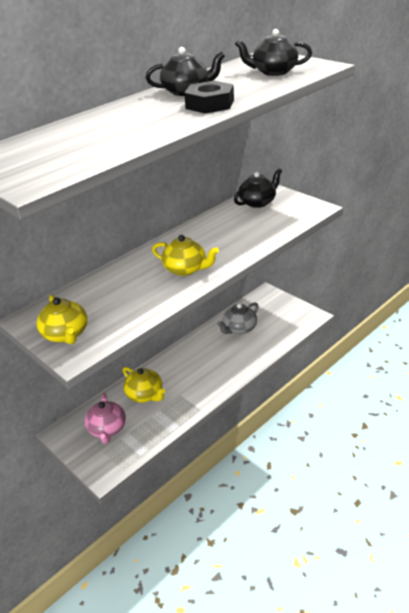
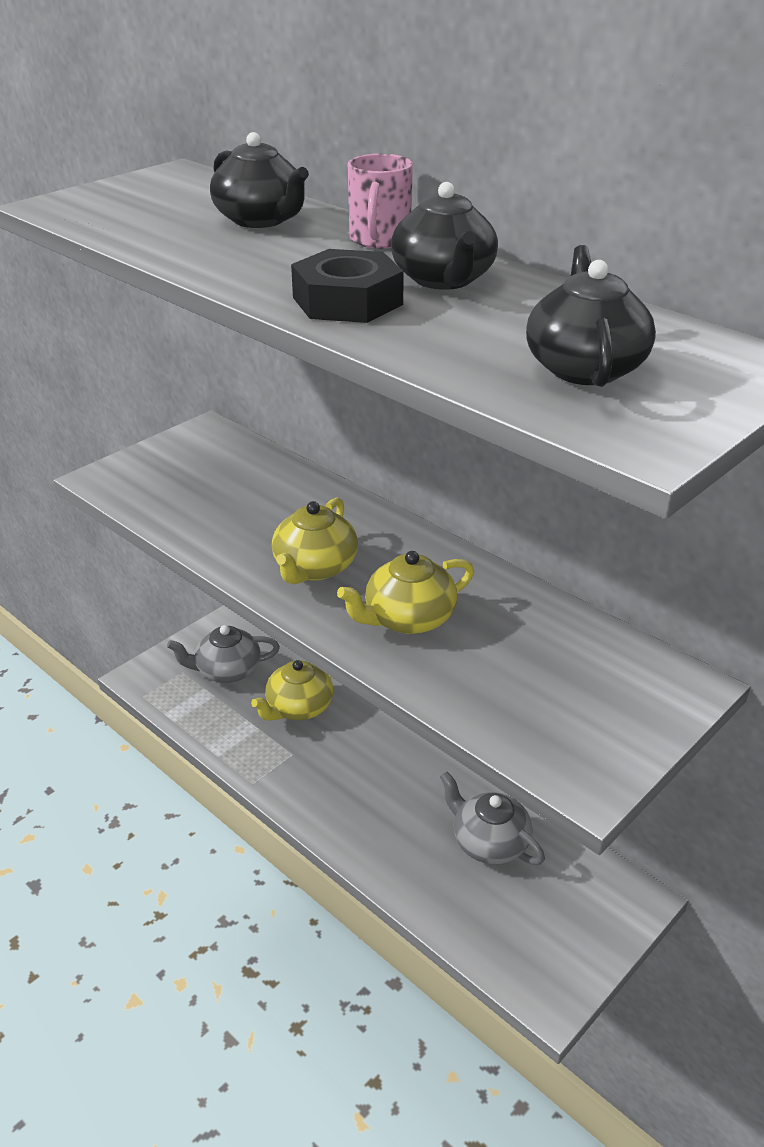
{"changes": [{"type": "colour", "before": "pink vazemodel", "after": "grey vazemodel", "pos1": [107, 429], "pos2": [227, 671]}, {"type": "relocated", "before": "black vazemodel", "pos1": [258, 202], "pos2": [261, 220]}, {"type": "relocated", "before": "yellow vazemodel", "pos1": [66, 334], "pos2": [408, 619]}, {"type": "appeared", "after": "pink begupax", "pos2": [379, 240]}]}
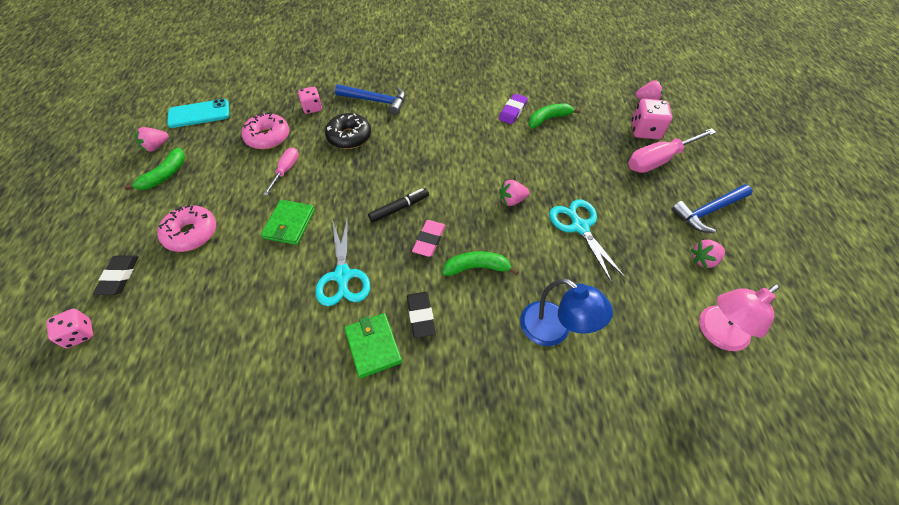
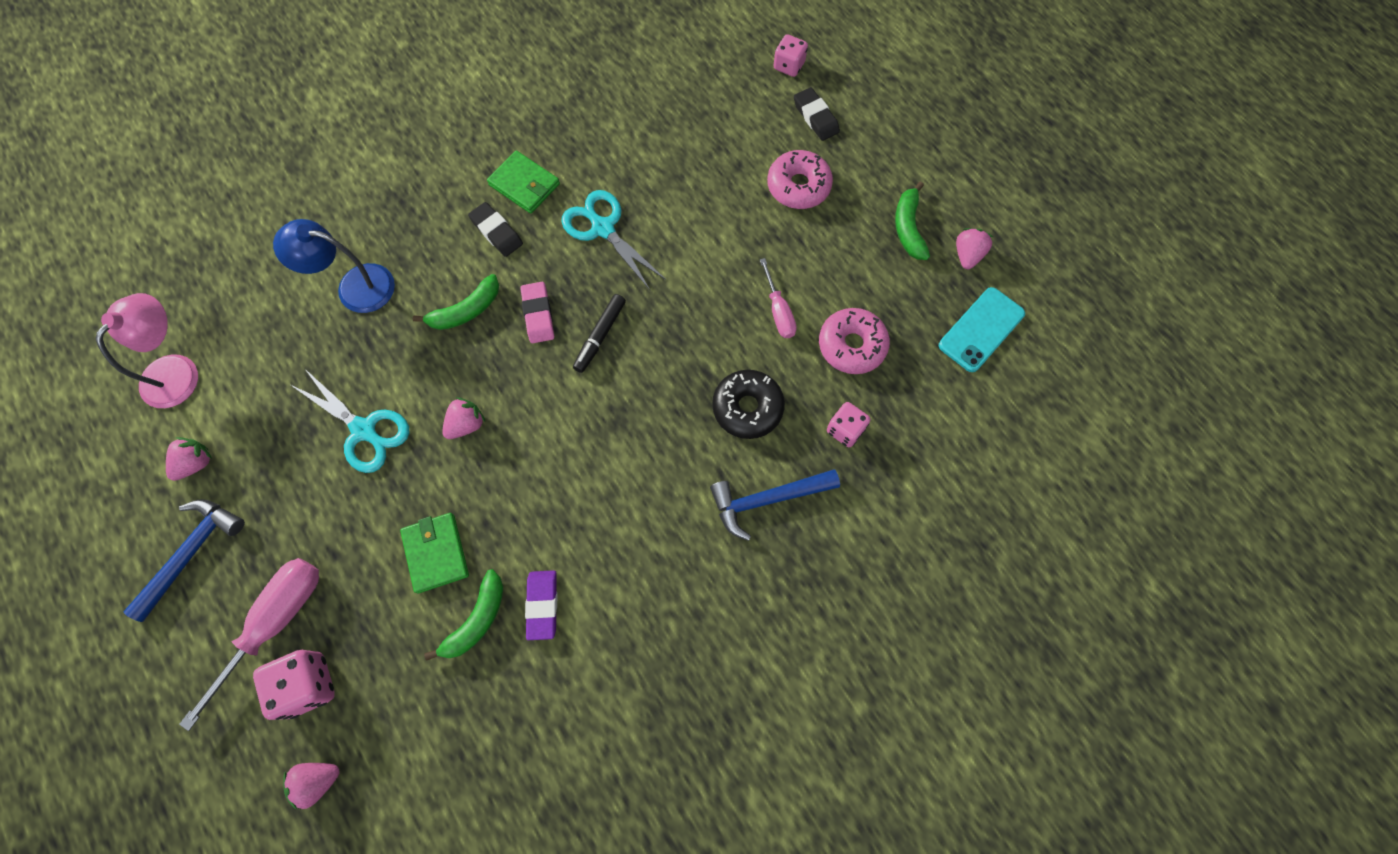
{"changes": [{"type": "relocated", "before": "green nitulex", "pos1": [289, 224], "pos2": [436, 553]}]}
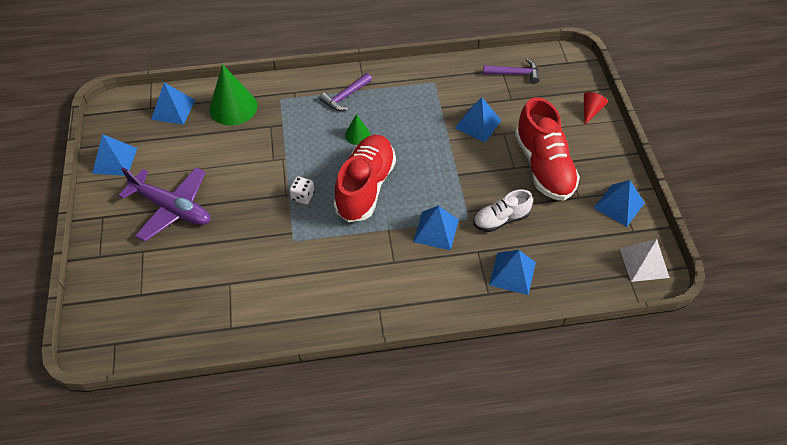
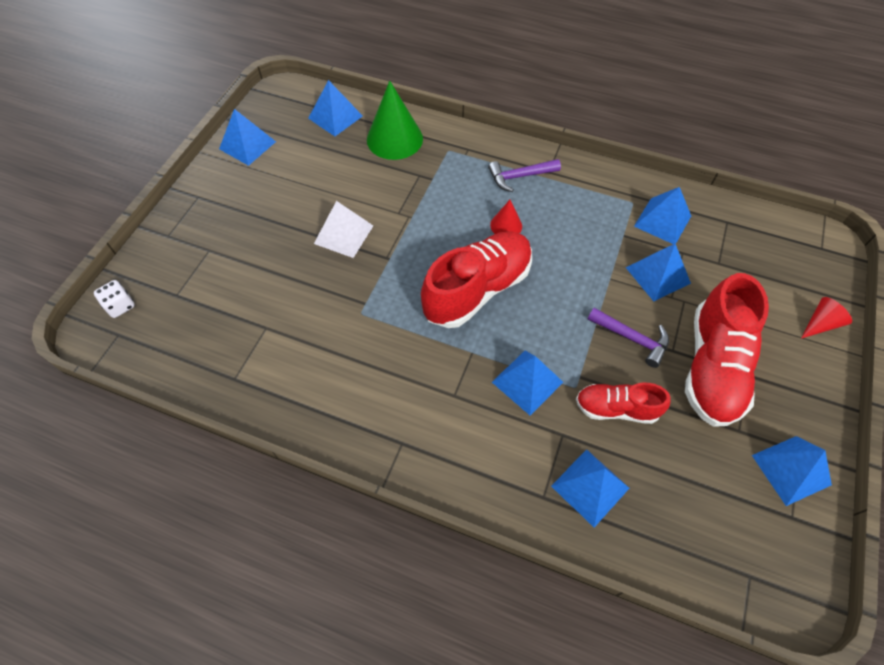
{"changes": [{"type": "relocated", "before": "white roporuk", "pos1": [303, 196], "pos2": [120, 306]}, {"type": "relocated", "before": "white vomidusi", "pos1": [644, 262], "pos2": [343, 234]}, {"type": "colour", "before": "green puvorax", "after": "red puvorax", "pos1": [357, 135], "pos2": [506, 225]}, {"type": "colour", "before": "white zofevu", "after": "red zofevu", "pos1": [501, 219], "pos2": [616, 408]}, {"type": "relocated", "before": "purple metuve", "pos1": [515, 74], "pos2": [632, 339]}, {"type": "appeared", "after": "blue vomidusi", "pos2": [662, 221]}, {"type": "missing", "before": "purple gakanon", "pos1": [172, 208]}]}
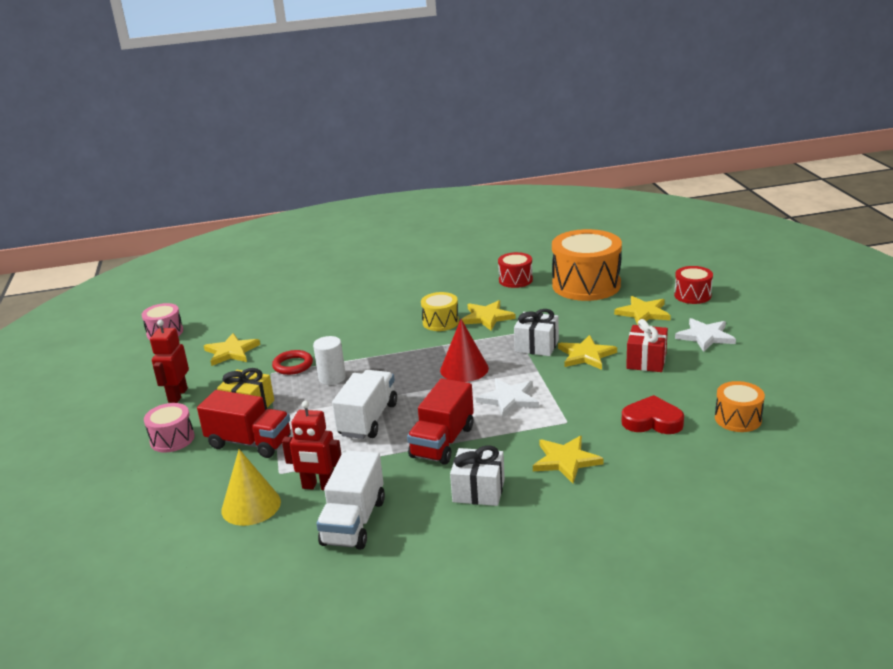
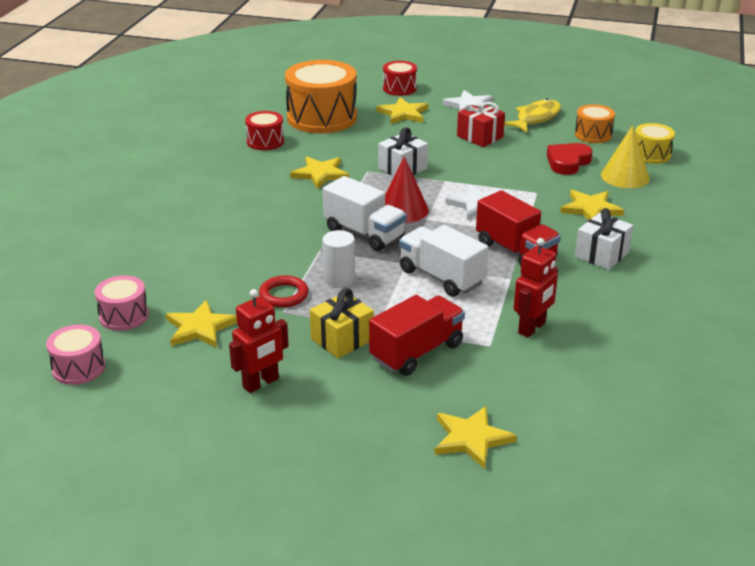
{"changes": [{"type": "relocated", "before": "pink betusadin", "pos1": [172, 439], "pos2": [124, 316]}, {"type": "spun", "before": "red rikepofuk", "pos1": [177, 395], "pos2": [261, 383], "turn": -75}, {"type": "relocated", "before": "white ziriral", "pos1": [354, 522], "pos2": [364, 233]}, {"type": "relocated", "before": "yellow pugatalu", "pos1": [586, 355], "pos2": [471, 439]}, {"type": "appeared", "after": "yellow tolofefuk", "pos2": [536, 118]}, {"type": "relocated", "before": "yellow puvorax", "pos1": [251, 506], "pos2": [625, 176]}, {"type": "relocated", "before": "yellow betusadin", "pos1": [440, 322], "pos2": [651, 154]}]}
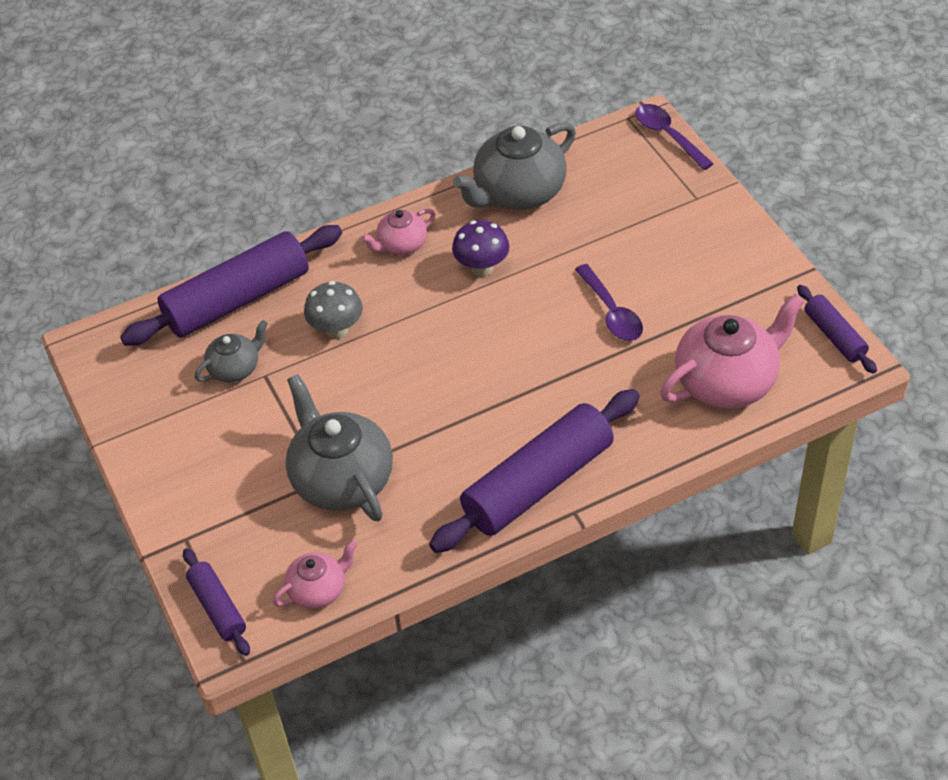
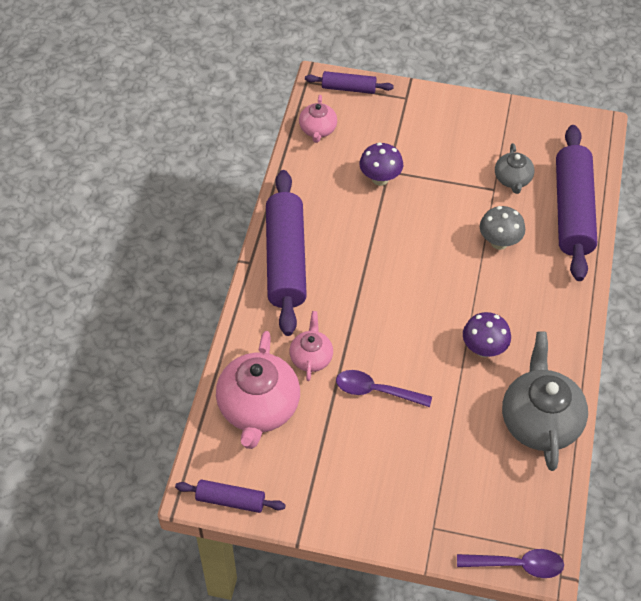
{"changes": [{"type": "relocated", "before": "pink vazemodel", "pos1": [401, 245], "pos2": [311, 357]}, {"type": "exchanged", "before": "grey vazemodel", "after": "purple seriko", "pos1": [341, 479], "pos2": [380, 179]}]}
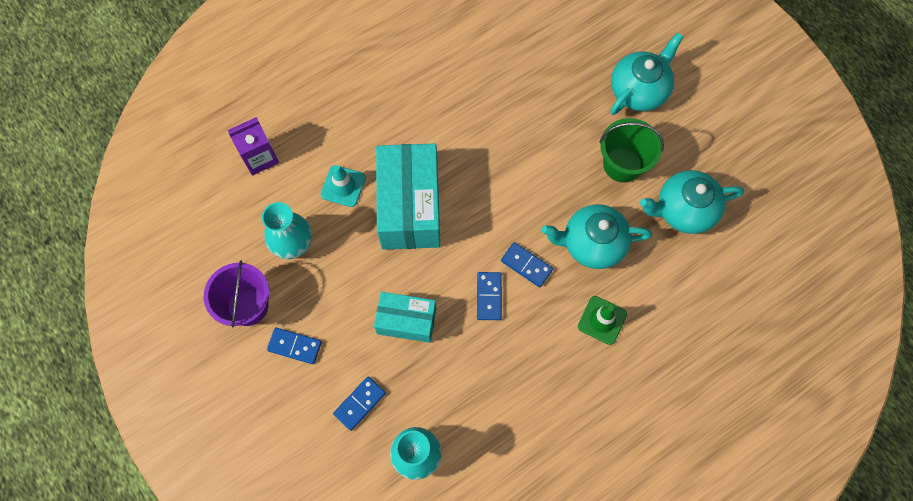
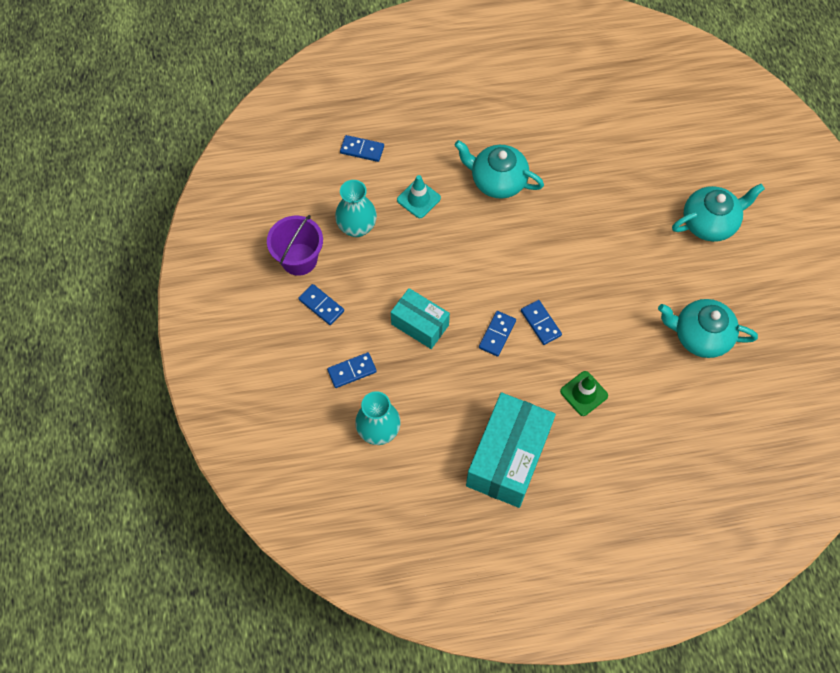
{"changes": [{"type": "exchanged", "before": "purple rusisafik", "after": "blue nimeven", "pos1": [259, 157], "pos2": [362, 150]}, {"type": "relocated", "before": "turquoise vazemodel", "pos1": [592, 243], "pos2": [497, 181]}, {"type": "relocated", "before": "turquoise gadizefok", "pos1": [410, 207], "pos2": [508, 458]}, {"type": "missing", "before": "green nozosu", "pos1": [622, 164]}]}
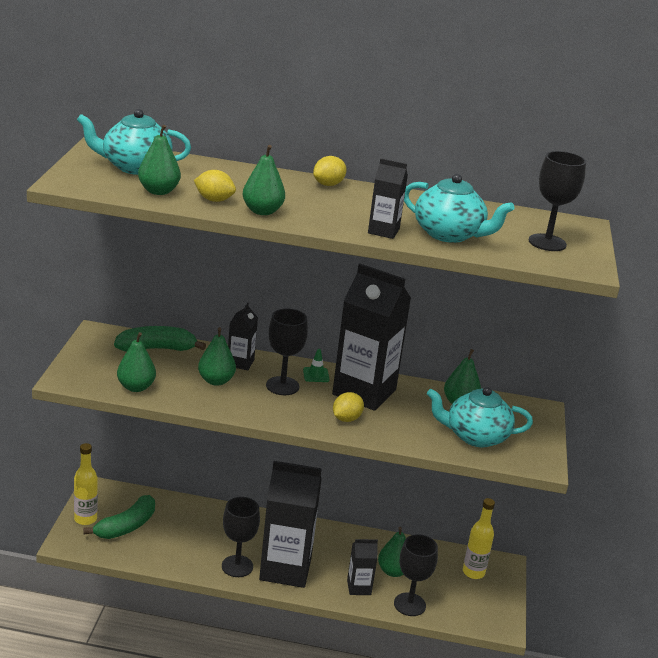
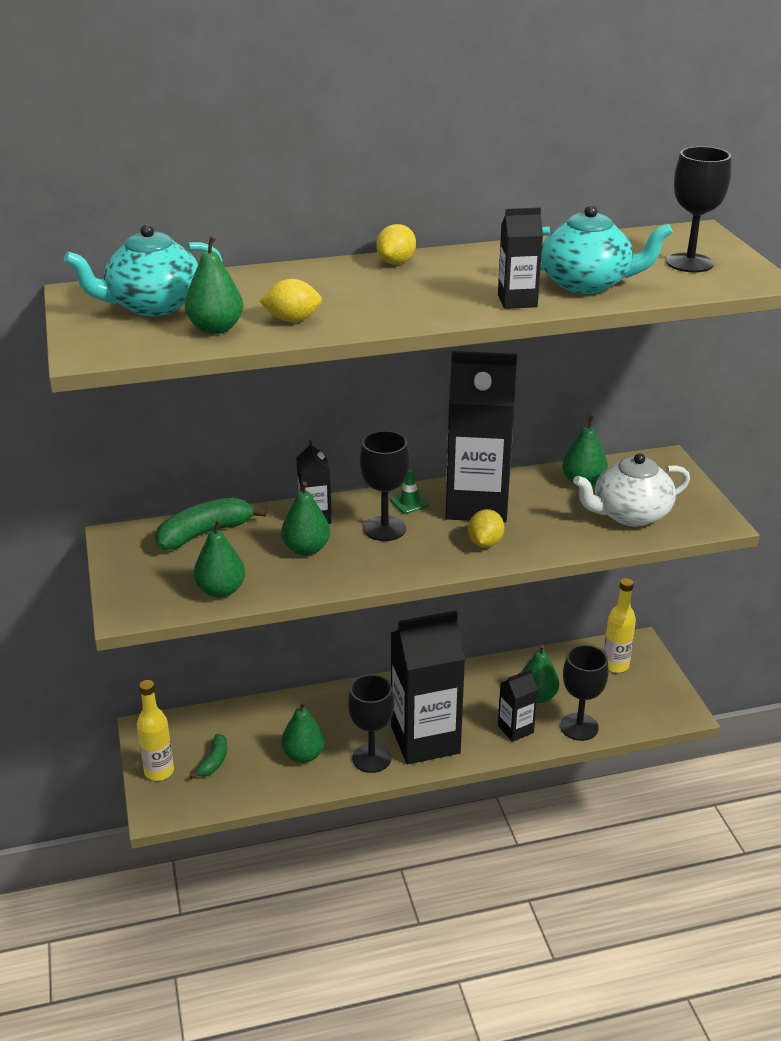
{"changes": [{"type": "size", "before": "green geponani", "pos1": [126, 526], "pos2": [213, 762], "scale": 0.57}, {"type": "relocated", "before": "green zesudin", "pos1": [262, 211], "pos2": [303, 755]}, {"type": "colour", "before": "turquoise vazemodel", "after": "white vazemodel", "pos1": [475, 436], "pos2": [630, 514]}]}
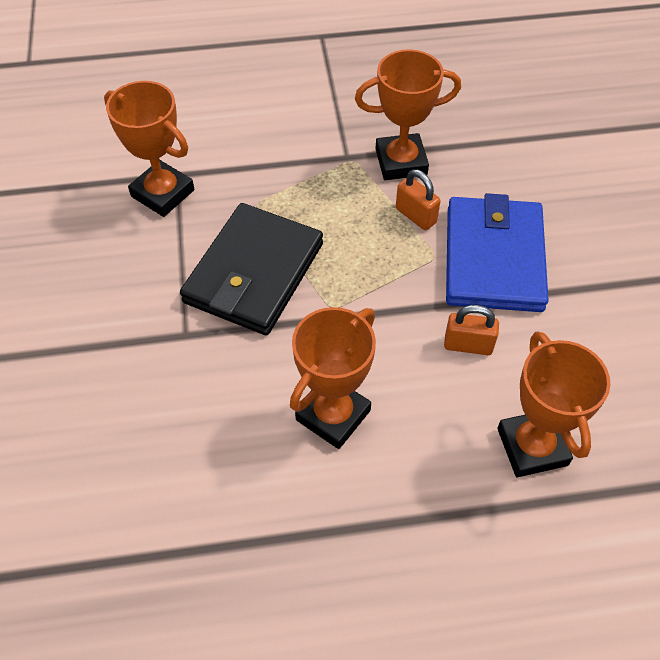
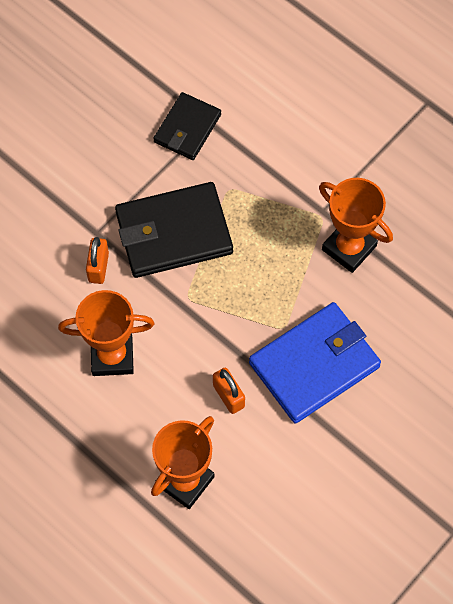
{"changes": [{"type": "relocated", "before": "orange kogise", "pos1": [415, 216], "pos2": [98, 267]}, {"type": "exchanged", "before": "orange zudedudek", "after": "black nitulex", "pos1": [163, 193], "pos2": [187, 128]}]}
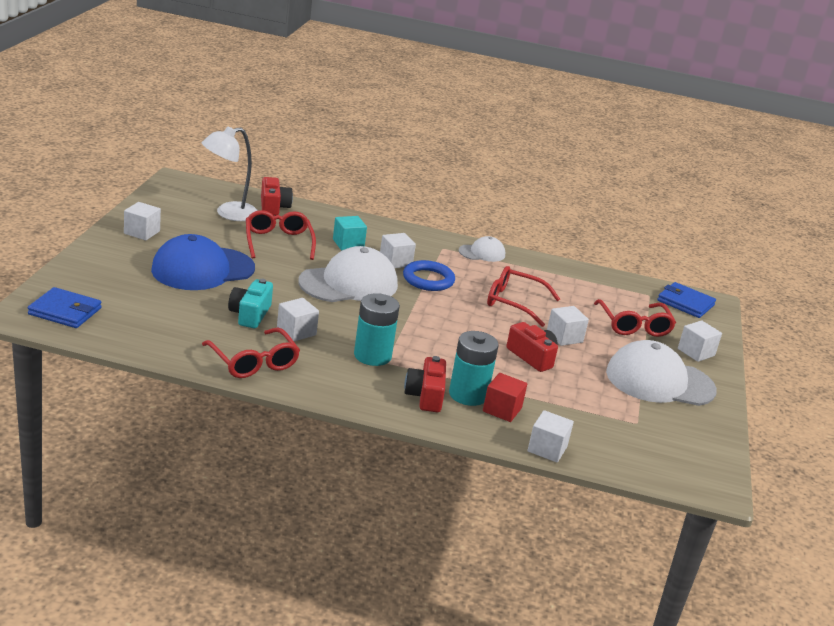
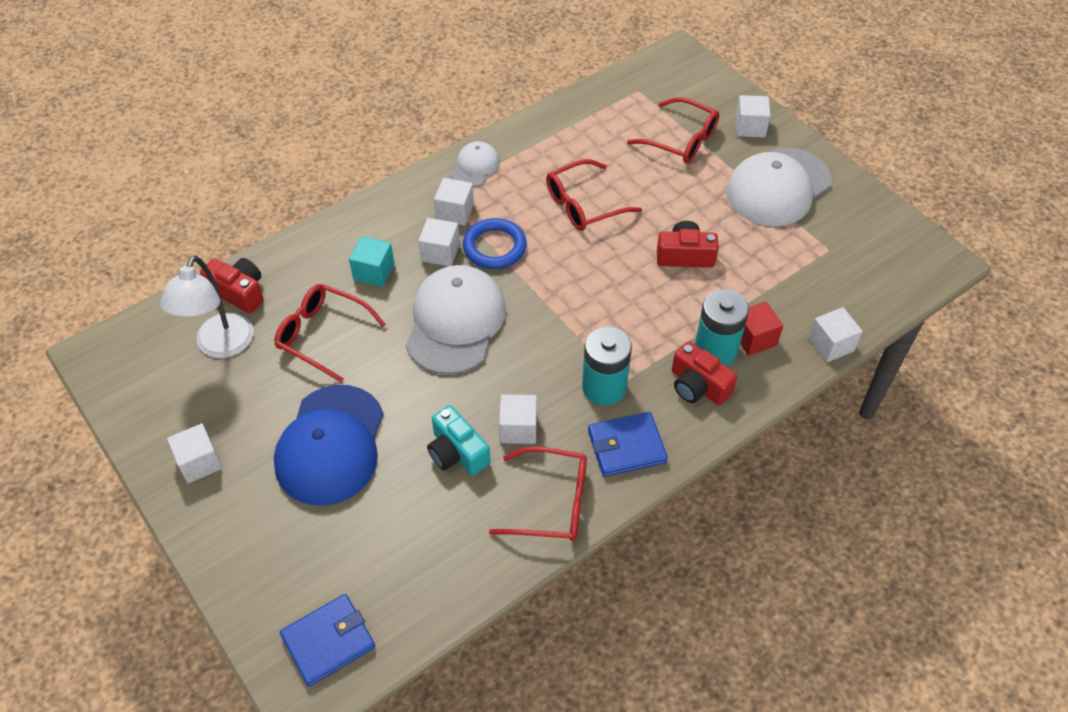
{"changes": [{"type": "relocated", "before": "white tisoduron", "pos1": [564, 337], "pos2": [455, 212]}, {"type": "relocated", "before": "blue nitulex", "pos1": [685, 303], "pos2": [626, 446]}]}
